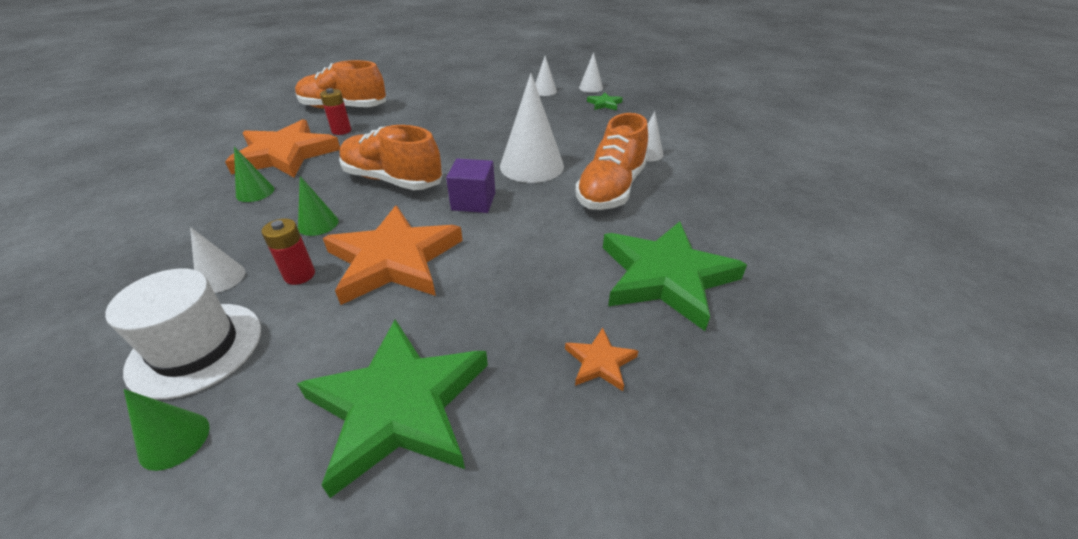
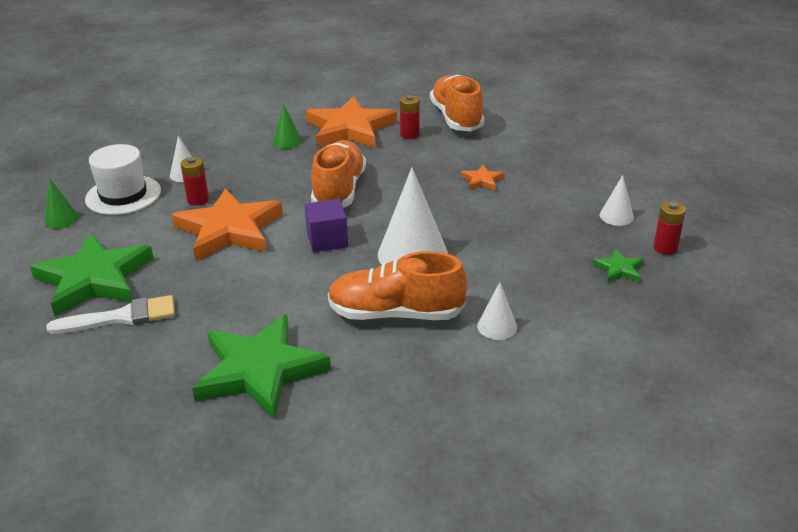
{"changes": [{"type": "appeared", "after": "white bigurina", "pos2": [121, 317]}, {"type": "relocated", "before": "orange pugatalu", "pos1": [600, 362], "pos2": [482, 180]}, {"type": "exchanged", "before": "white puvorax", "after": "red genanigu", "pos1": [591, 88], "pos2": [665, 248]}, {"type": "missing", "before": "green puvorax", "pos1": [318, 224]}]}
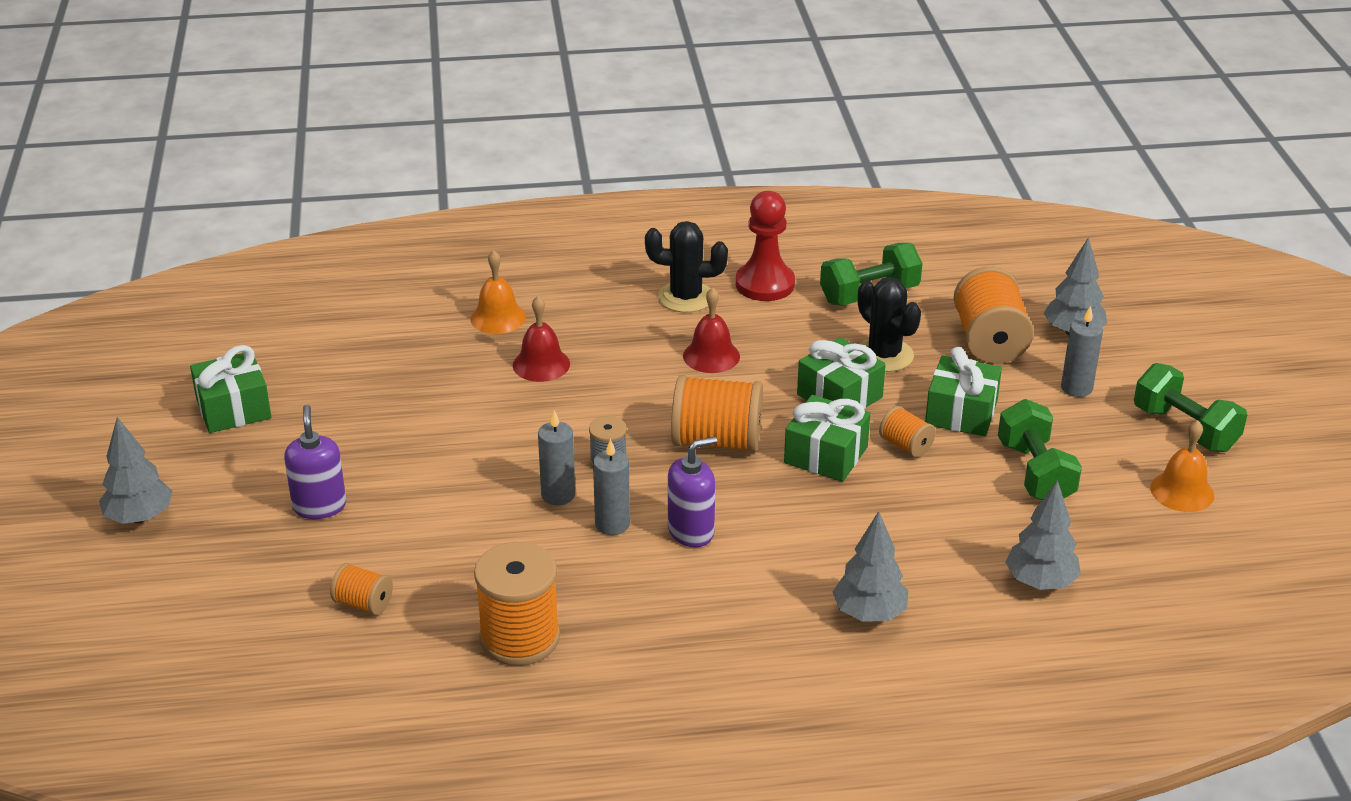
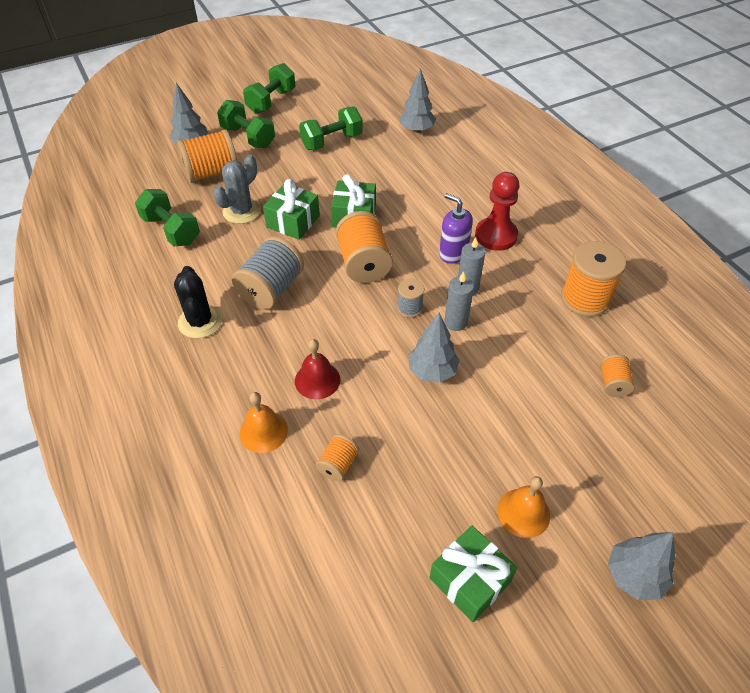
{"changes": [{"type": "colour", "before": "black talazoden", "after": "grey talazoden", "pos1": [884, 355], "pos2": [241, 211]}, {"type": "exchanged", "before": "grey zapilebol", "after": "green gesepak", "pos1": [1076, 388], "pos2": [248, 137]}, {"type": "exchanged", "before": "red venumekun", "after": "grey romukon", "pos1": [711, 356], "pos2": [271, 289]}, {"type": "relocated", "before": "orange romukon", "pos1": [906, 446], "pos2": [338, 464]}, {"type": "relocated", "before": "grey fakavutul", "pos1": [869, 614], "pos2": [432, 371]}, {"type": "relocated", "before": "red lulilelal", "pos1": [765, 284], "pos2": [496, 235]}, {"type": "relocated", "before": "orange venumekun", "pos1": [1182, 491], "pos2": [523, 512]}, {"type": "missing", "before": "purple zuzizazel", "pos1": [319, 506]}, {"type": "missing", "before": "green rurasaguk", "pos1": [961, 412]}]}
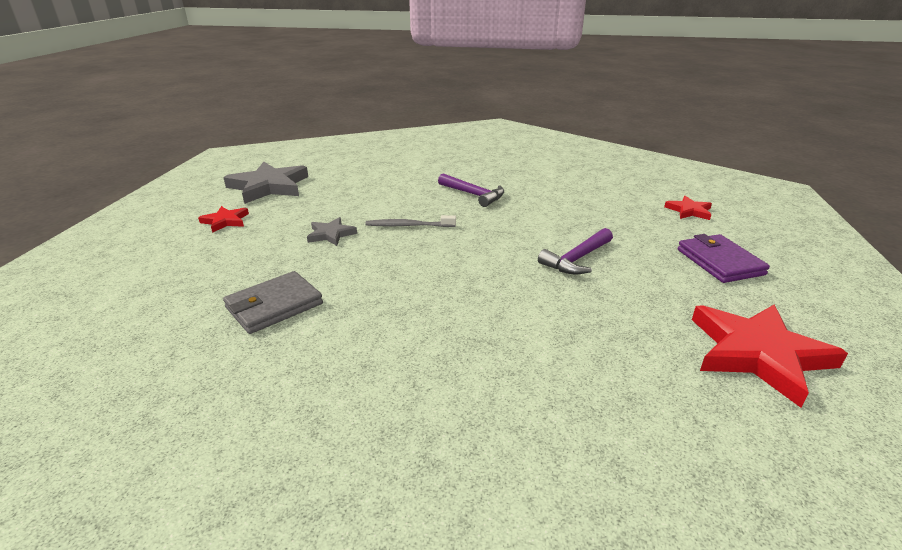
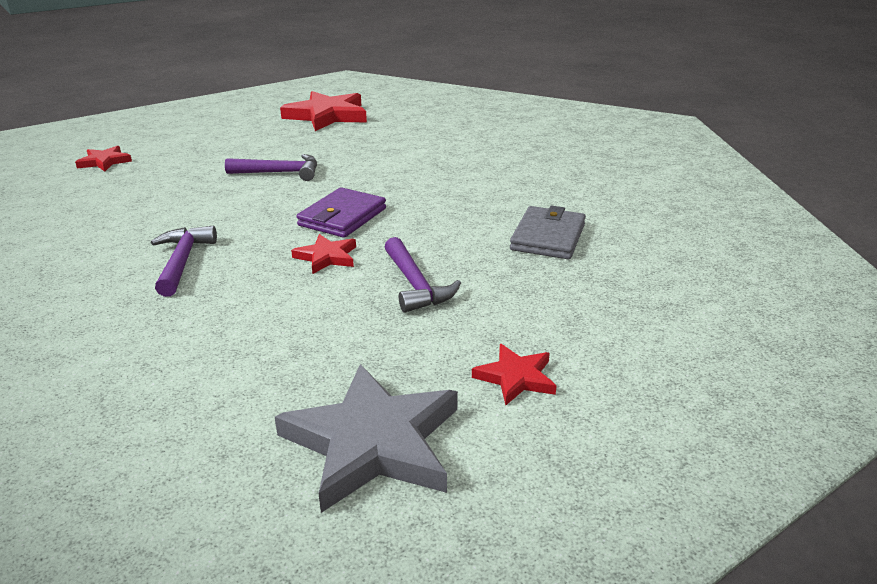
{"changes": [{"type": "exchanged", "before": "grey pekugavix", "after": "red pugatalu", "pos1": [408, 226], "pos2": [327, 257]}, {"type": "relocated", "before": "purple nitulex", "pos1": [719, 262], "pos2": [342, 217]}, {"type": "exchanged", "before": "grey pugatalu", "after": "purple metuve", "pos1": [331, 234], "pos2": [415, 285]}, {"type": "spun", "before": "grey nitulex", "pos1": [274, 306], "pos2": [548, 237], "turn": -75}]}
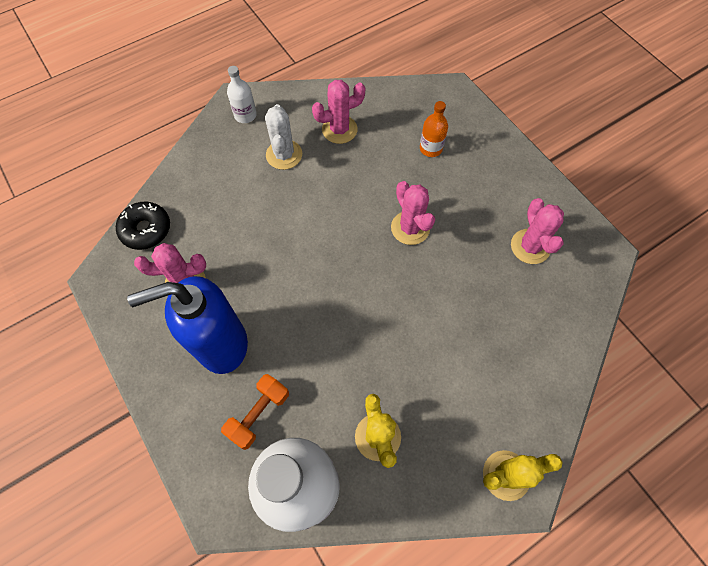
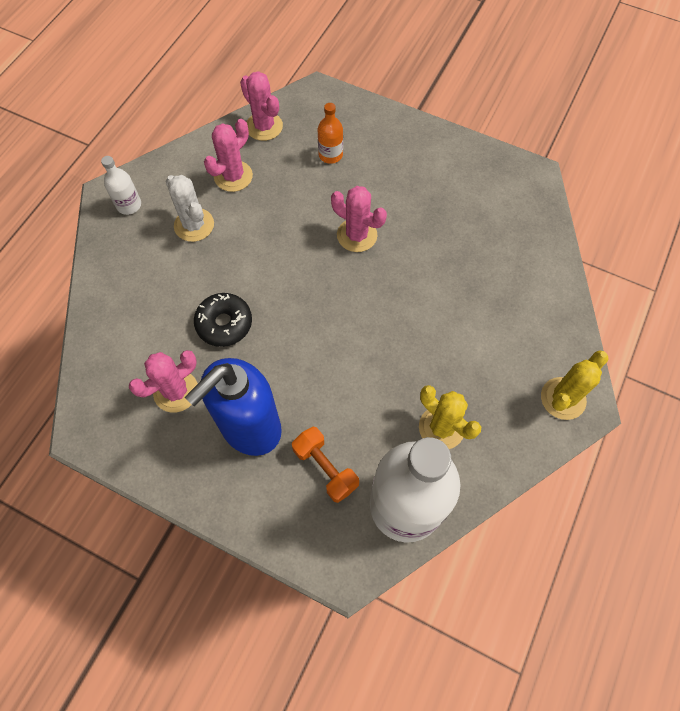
{"changes": [{"type": "relocated", "before": "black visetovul", "pos1": [146, 229], "pos2": [224, 323]}, {"type": "relocated", "before": "pink talazoden", "pos1": [530, 246], "pos2": [264, 126]}, {"type": "spun", "before": "orange gesepak", "pos1": [259, 414], "pos2": [325, 468], "turn": -45}]}
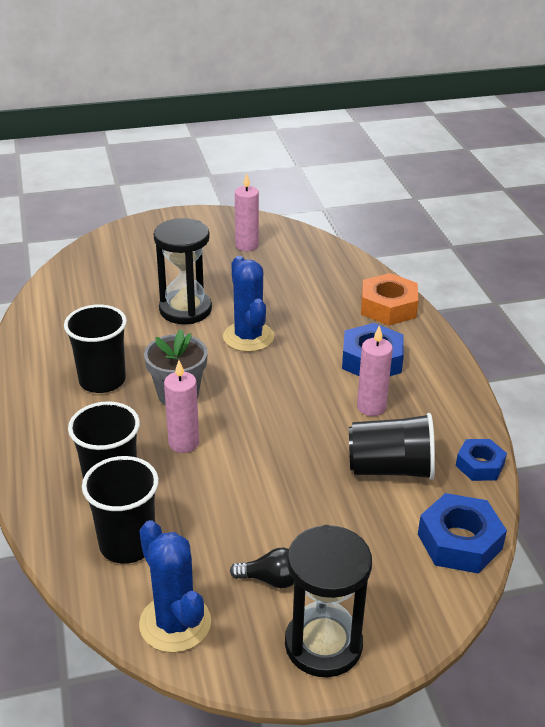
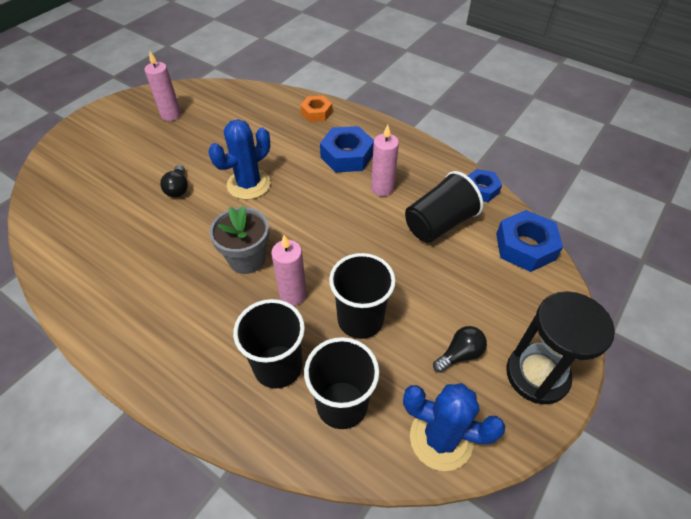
{"changes": [{"type": "exchanged", "before": "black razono", "after": "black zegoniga", "pos1": [185, 309], "pos2": [178, 188]}, {"type": "spun", "before": "blue talazoden", "pos1": [248, 337], "pos2": [249, 184], "turn": -75}, {"type": "size", "before": "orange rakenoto", "pos1": [388, 307], "pos2": [316, 113], "scale": 0.64}, {"type": "relocated", "before": "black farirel", "pos1": [102, 380], "pos2": [360, 319]}]}
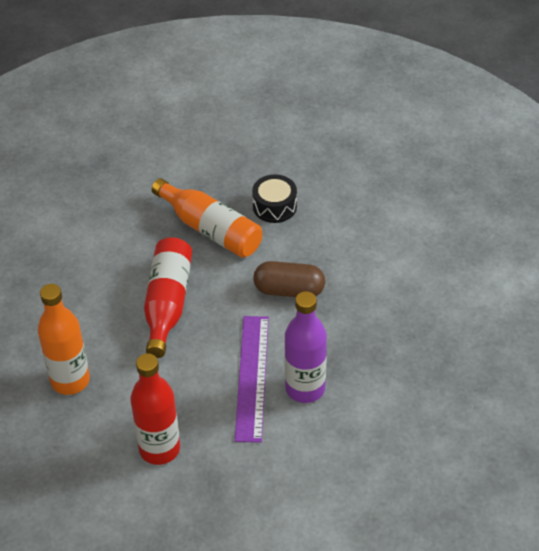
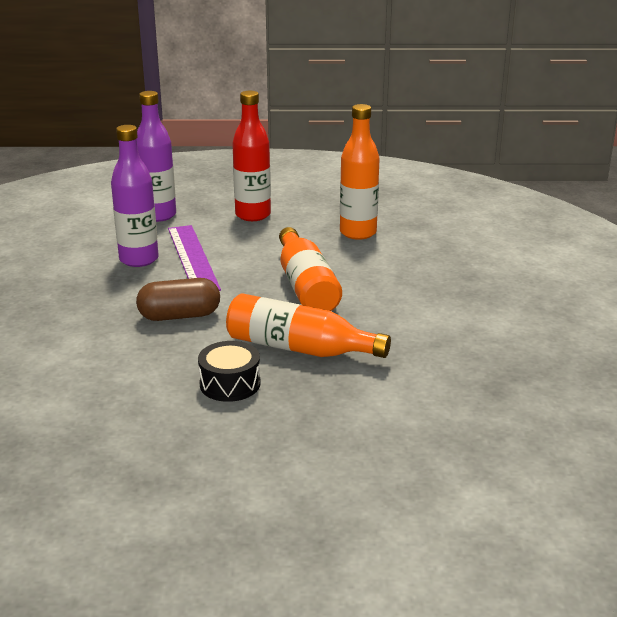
{"changes": [{"type": "appeared", "after": "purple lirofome", "pos2": [158, 215]}, {"type": "colour", "before": "red lirofome", "after": "orange lirofome", "pos1": [167, 304], "pos2": [306, 286]}]}
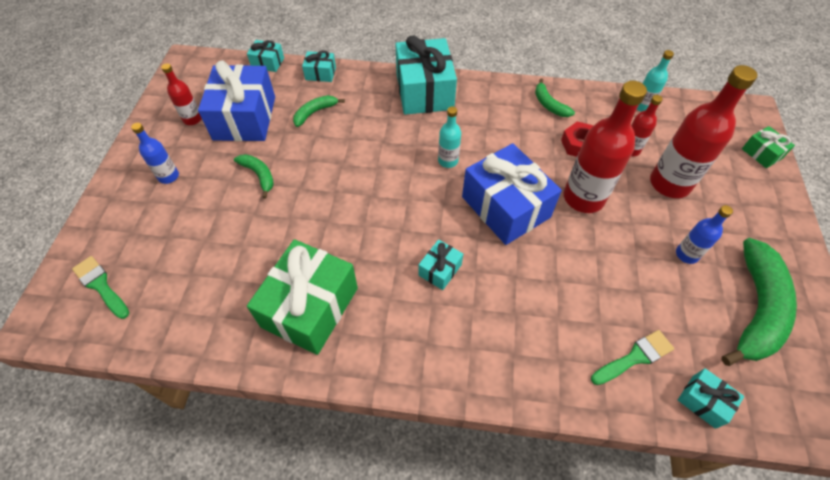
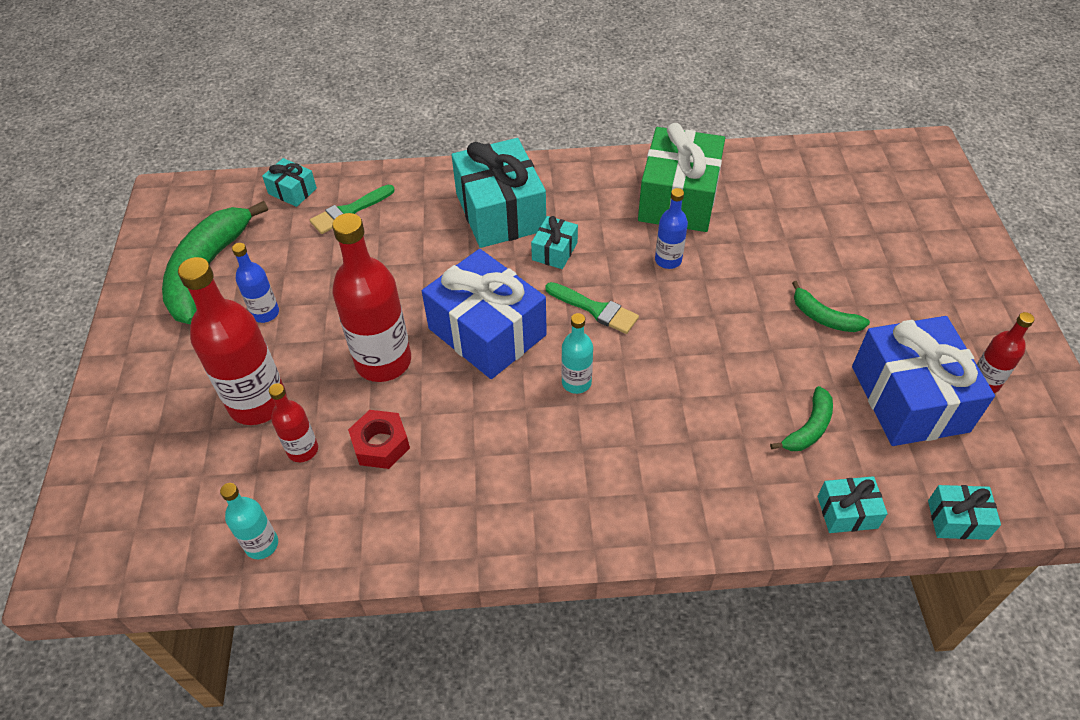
{"changes": [{"type": "relocated", "before": "turquoise rurasaguk", "pos1": [424, 91], "pos2": [500, 212]}, {"type": "relocated", "before": "green bigurina", "pos1": [101, 285], "pos2": [595, 309]}, {"type": "relocated", "before": "blue lirofome", "pos1": [168, 176], "pos2": [668, 260]}, {"type": "missing", "before": "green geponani", "pos1": [549, 105]}, {"type": "missing", "before": "green rurasaguk", "pos1": [761, 153]}]}
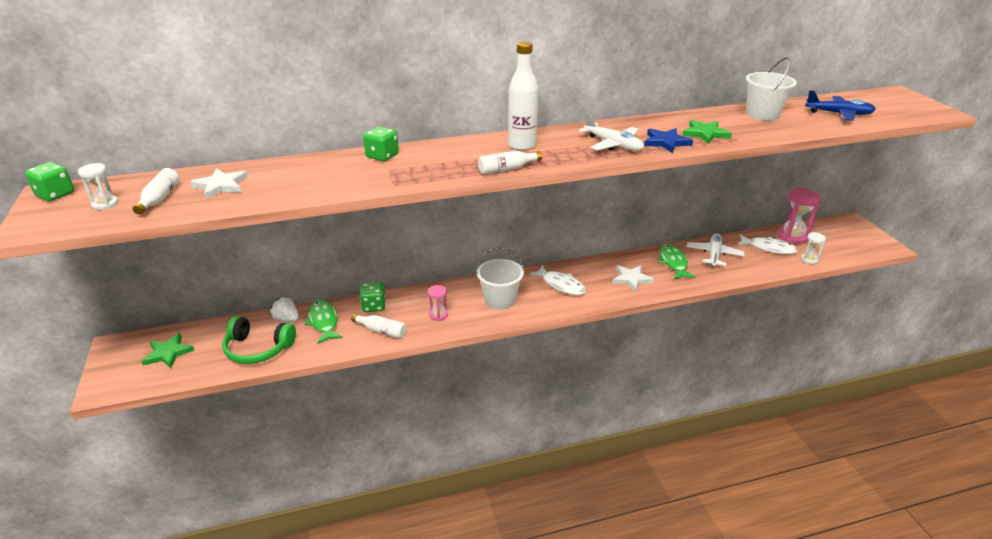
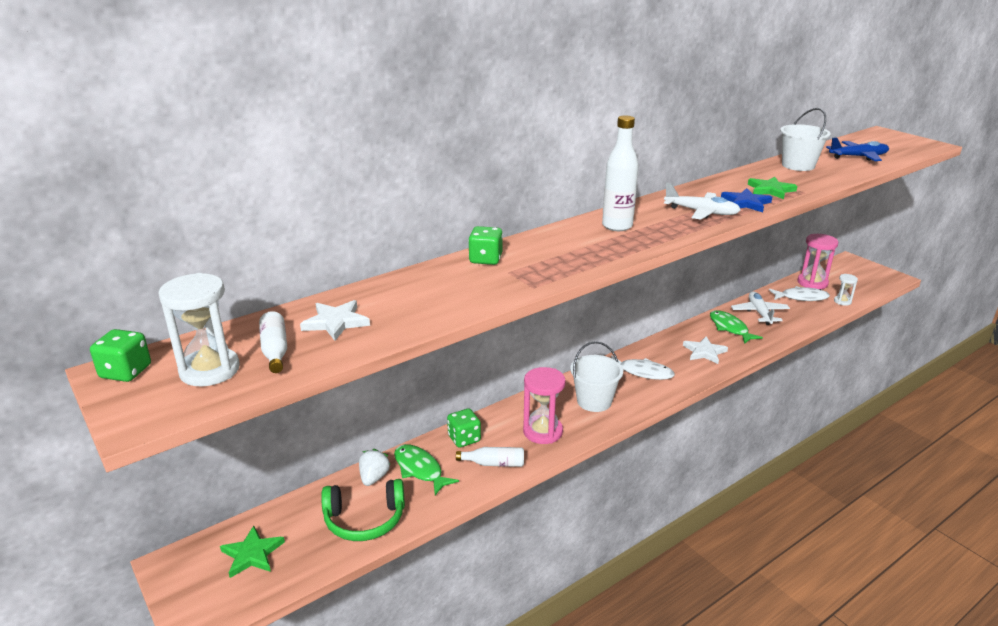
{"changes": [{"type": "size", "before": "white razono", "pos1": [105, 204], "pos2": [210, 370], "scale": 1.83}, {"type": "spun", "before": "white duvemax", "pos1": [287, 320], "pos2": [374, 477], "turn": 90}, {"type": "size", "before": "pink razono", "pos1": [438, 315], "pos2": [542, 431], "scale": 1.83}, {"type": "missing", "before": "white lirofome", "pos1": [507, 169]}]}
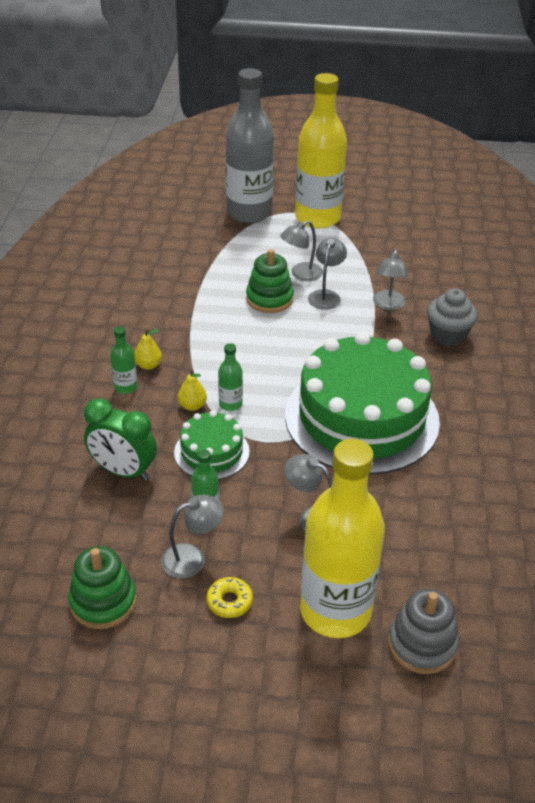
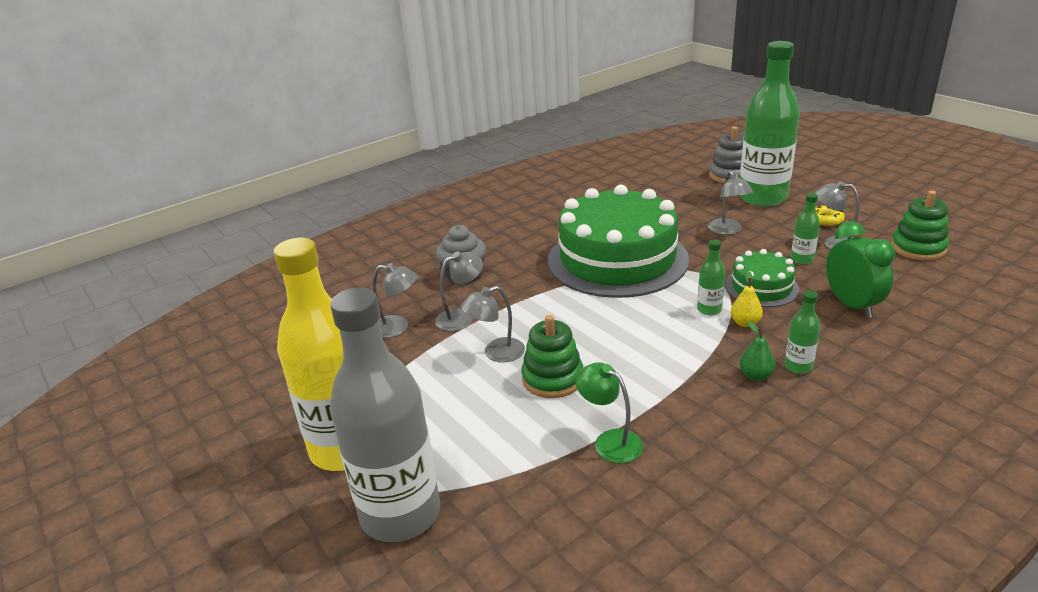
{"changes": [{"type": "relocated", "before": "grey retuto", "pos1": [301, 274], "pos2": [397, 328]}, {"type": "appeared", "after": "green retuto", "pos2": [610, 441]}, {"type": "colour", "before": "yellow lirofome", "after": "green lirofome", "pos1": [335, 611], "pos2": [762, 197]}, {"type": "colour", "before": "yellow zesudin", "after": "green zesudin", "pos1": [148, 365], "pos2": [755, 375]}]}
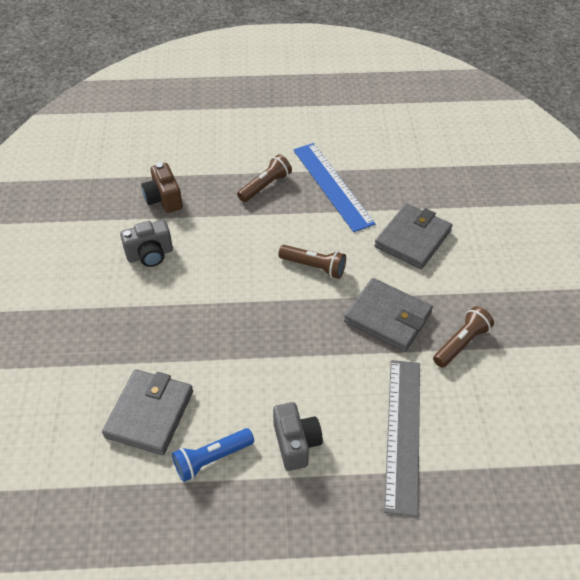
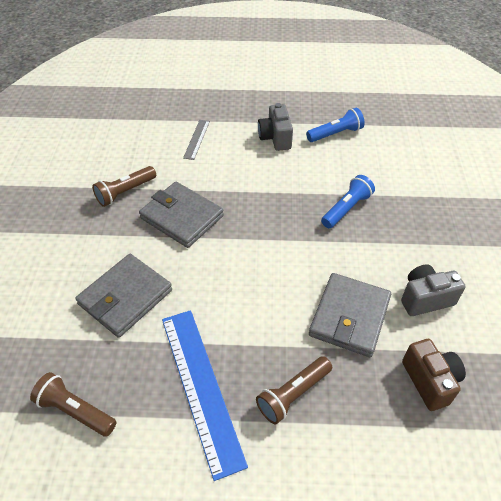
{"changes": [{"type": "relocated", "before": "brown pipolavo", "pos1": [314, 267], "pos2": [75, 410]}, {"type": "size", "before": "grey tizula", "pos1": [403, 433], "pos2": [196, 139], "scale": 0.49}, {"type": "relocated", "before": "grey nitulex", "pos1": [149, 414], "pos2": [349, 317]}, {"type": "appeared", "after": "blue pipolavo", "pos2": [346, 209]}]}
